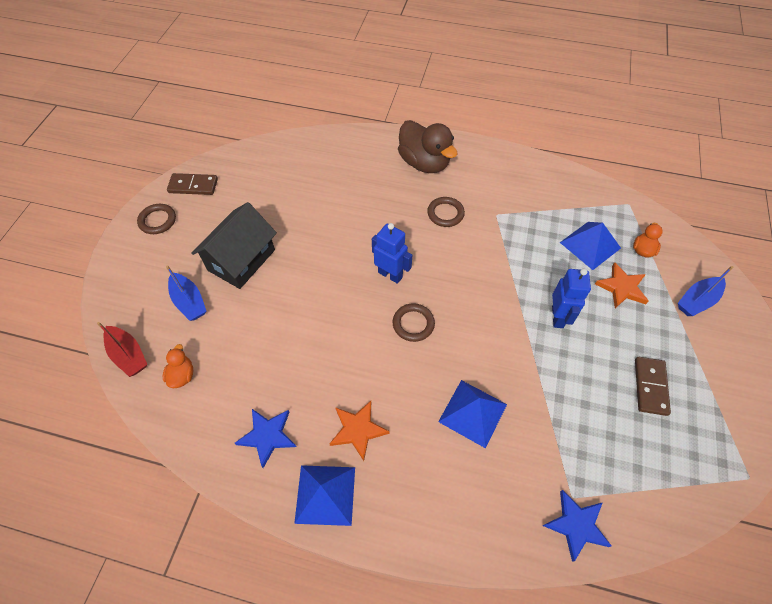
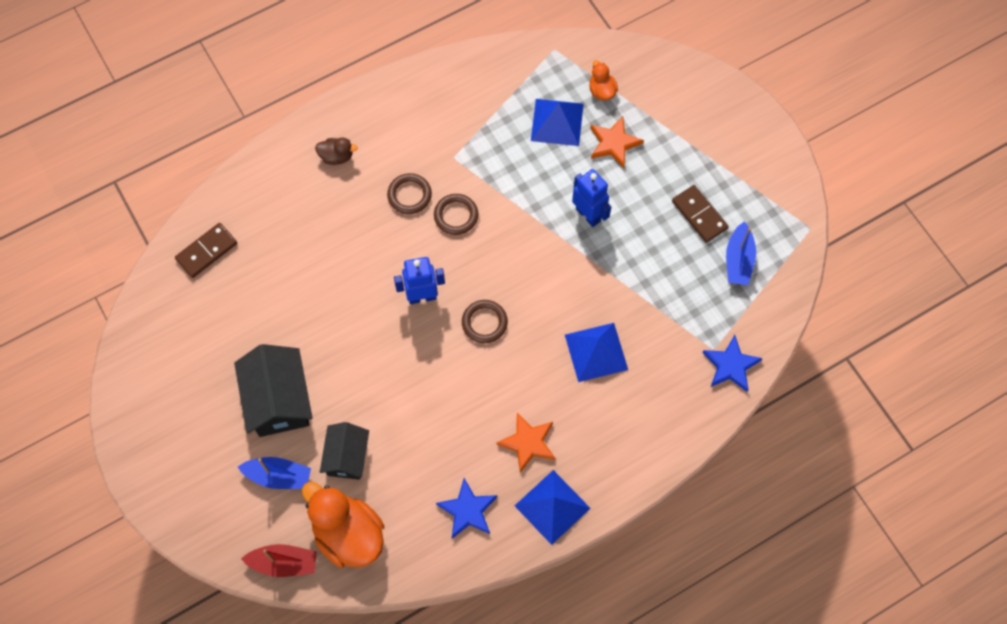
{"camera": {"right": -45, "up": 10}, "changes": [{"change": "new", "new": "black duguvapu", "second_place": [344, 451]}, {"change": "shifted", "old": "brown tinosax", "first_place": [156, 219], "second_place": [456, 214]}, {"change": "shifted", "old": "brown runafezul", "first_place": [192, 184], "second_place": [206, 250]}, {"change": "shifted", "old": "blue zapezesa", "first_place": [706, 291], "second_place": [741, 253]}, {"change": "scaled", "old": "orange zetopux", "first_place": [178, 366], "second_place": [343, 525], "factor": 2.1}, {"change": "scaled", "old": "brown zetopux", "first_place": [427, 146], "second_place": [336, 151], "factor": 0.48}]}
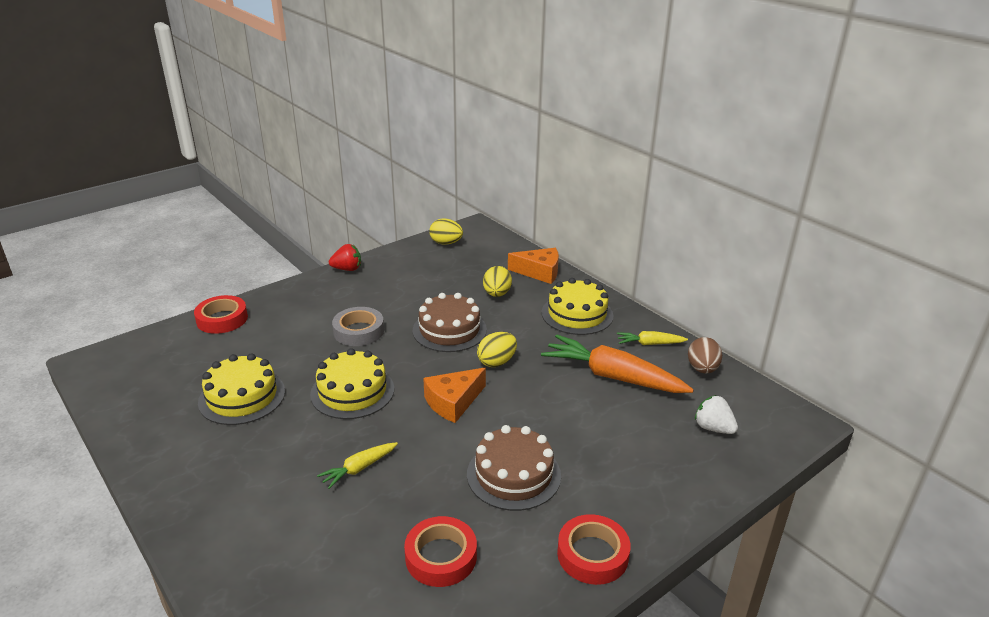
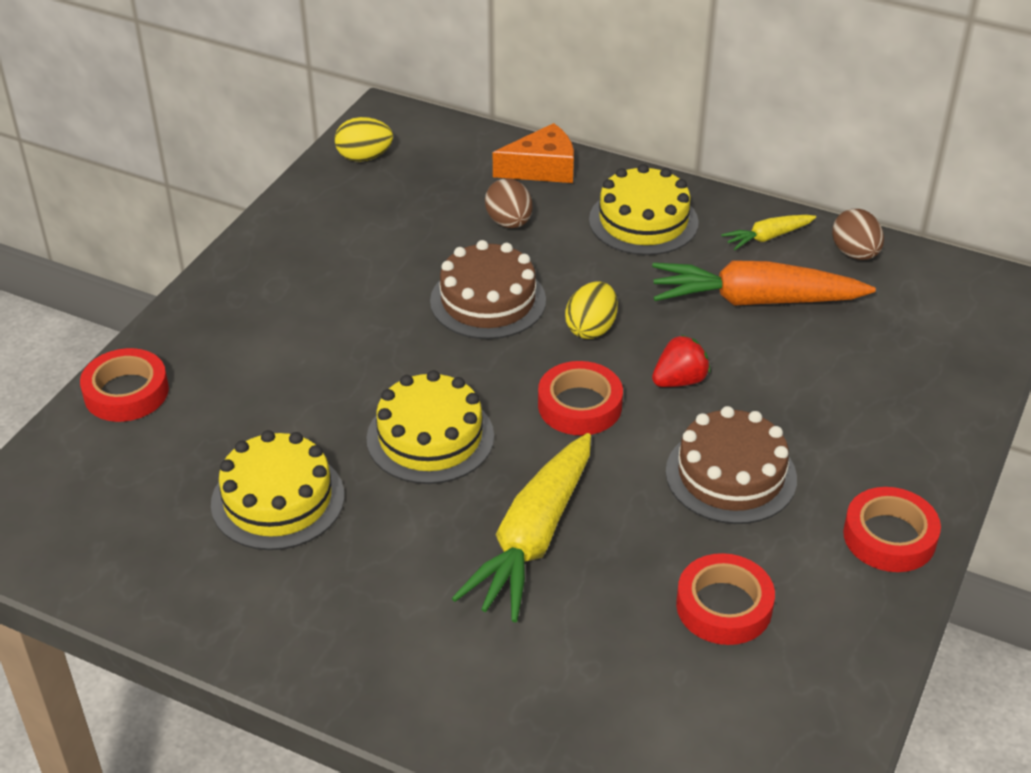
{"camera": {"right": -25, "up": 10}, "changes": [{"change": "gone", "old": "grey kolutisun", "first_place": [358, 326]}, {"change": "gone", "old": "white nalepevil", "first_place": [716, 414]}, {"change": "shifted", "old": "red nalepevil", "first_place": [345, 257], "second_place": [681, 361]}, {"change": "swapped", "old": "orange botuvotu", "new": "red kolutisun", "first_place": [454, 395], "second_place": [580, 398]}, {"change": "repainted", "old": "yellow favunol", "new": "brown favunol", "first_place": [497, 281], "second_place": [508, 203]}, {"change": "scaled", "old": "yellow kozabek", "first_place": [357, 465], "second_place": [521, 527], "factor": 2.05}]}
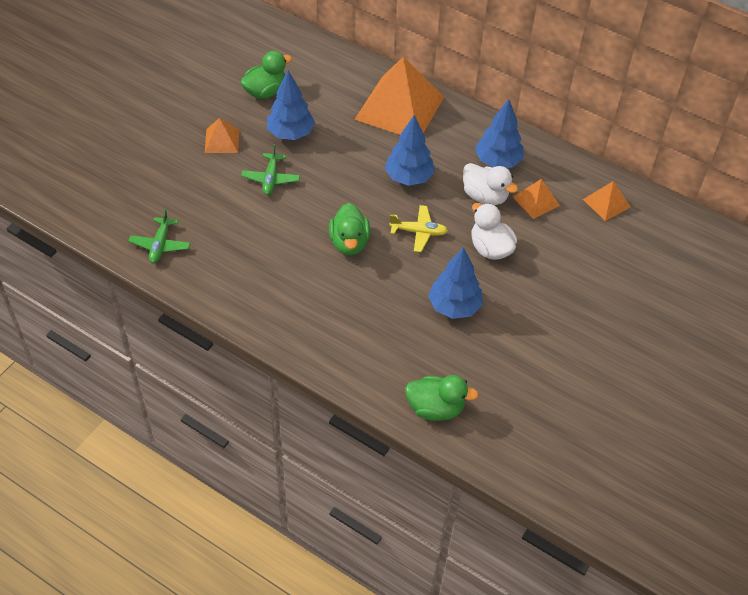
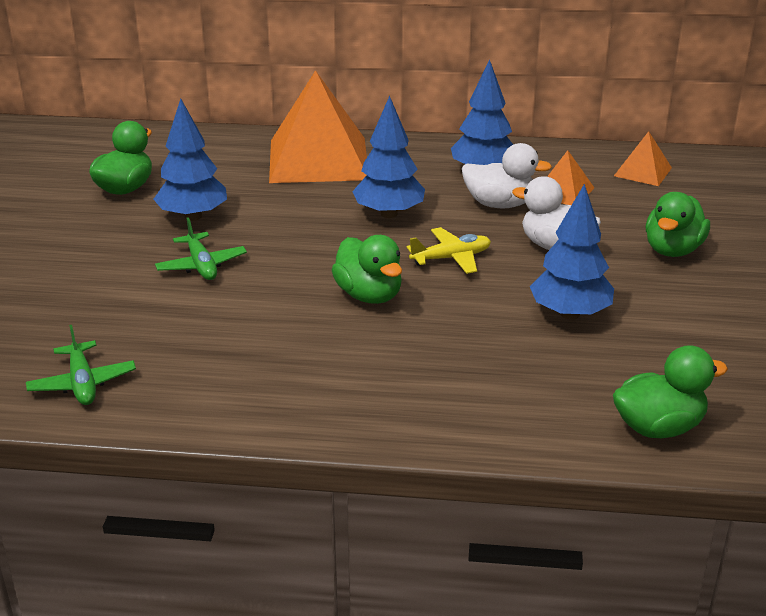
{"camera": {"right": -25, "up": -20}, "changes": [{"change": "gone", "old": "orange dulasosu", "first_place": [222, 135]}, {"change": "new", "new": "green zetopux", "second_place": [678, 224]}]}
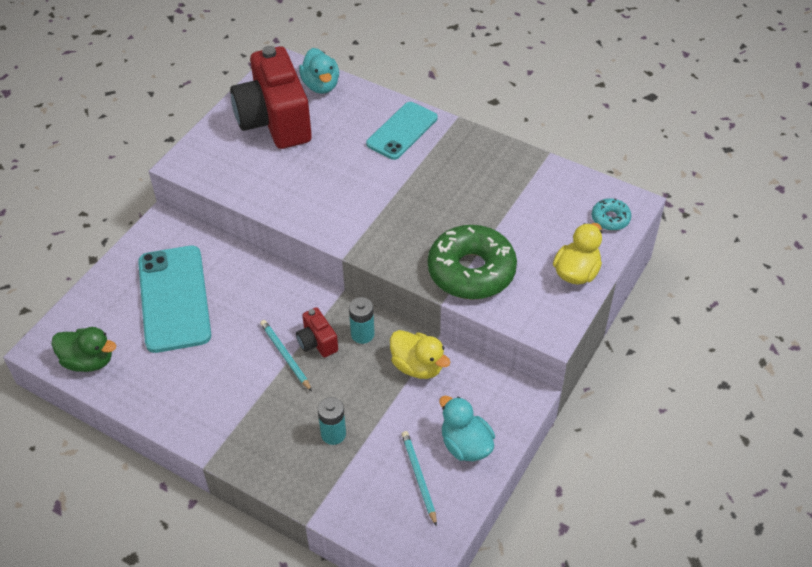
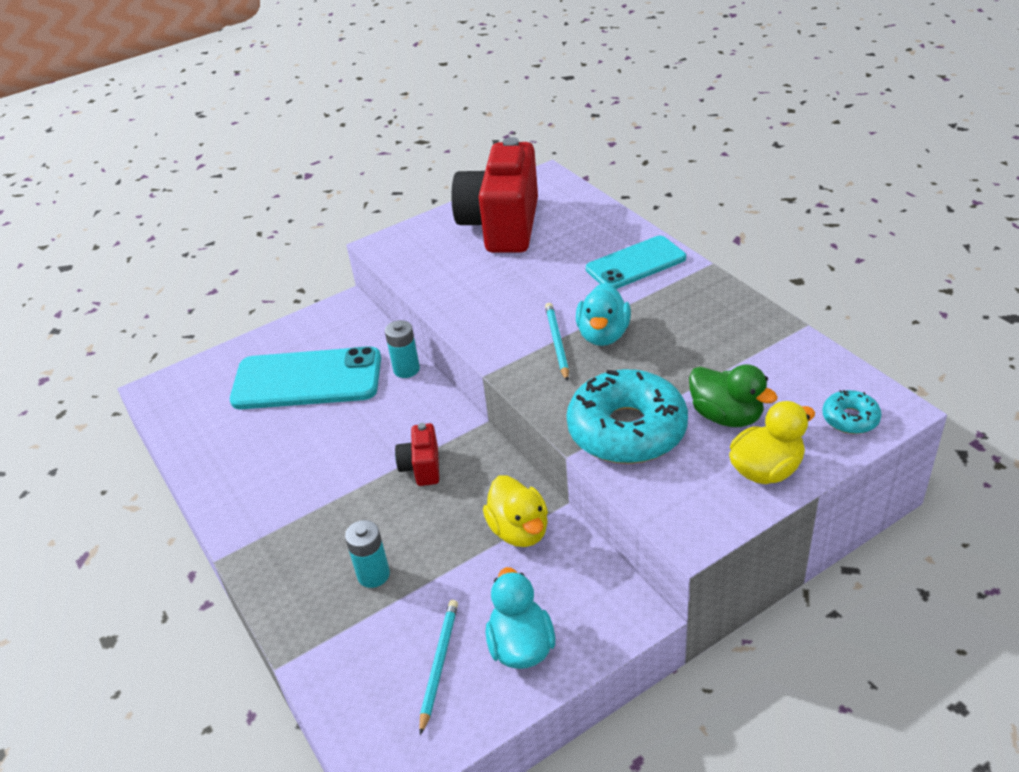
{"camera": {"right": 30, "up": -10}, "changes": [{"change": "shifted", "old": "green zetopux", "first_place": [83, 349], "second_place": [733, 395]}, {"change": "shifted", "old": "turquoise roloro", "first_place": [286, 356], "second_place": [557, 342]}, {"change": "shifted", "old": "turquoise zetopux", "first_place": [319, 71], "second_place": [603, 314]}, {"change": "shifted", "old": "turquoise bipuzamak", "first_place": [361, 320], "second_place": [402, 349]}, {"change": "repainted", "old": "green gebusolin", "new": "turquoise gebusolin", "first_place": [472, 262], "second_place": [627, 416]}, {"change": "rotated", "old": "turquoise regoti", "first_place": [174, 299], "second_place": [305, 377], "degrees": 75}]}
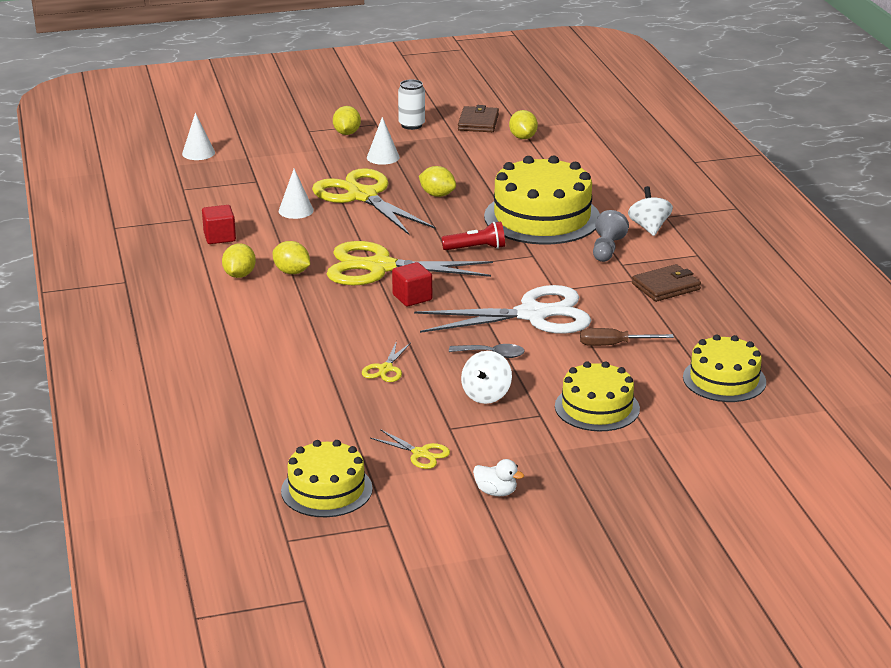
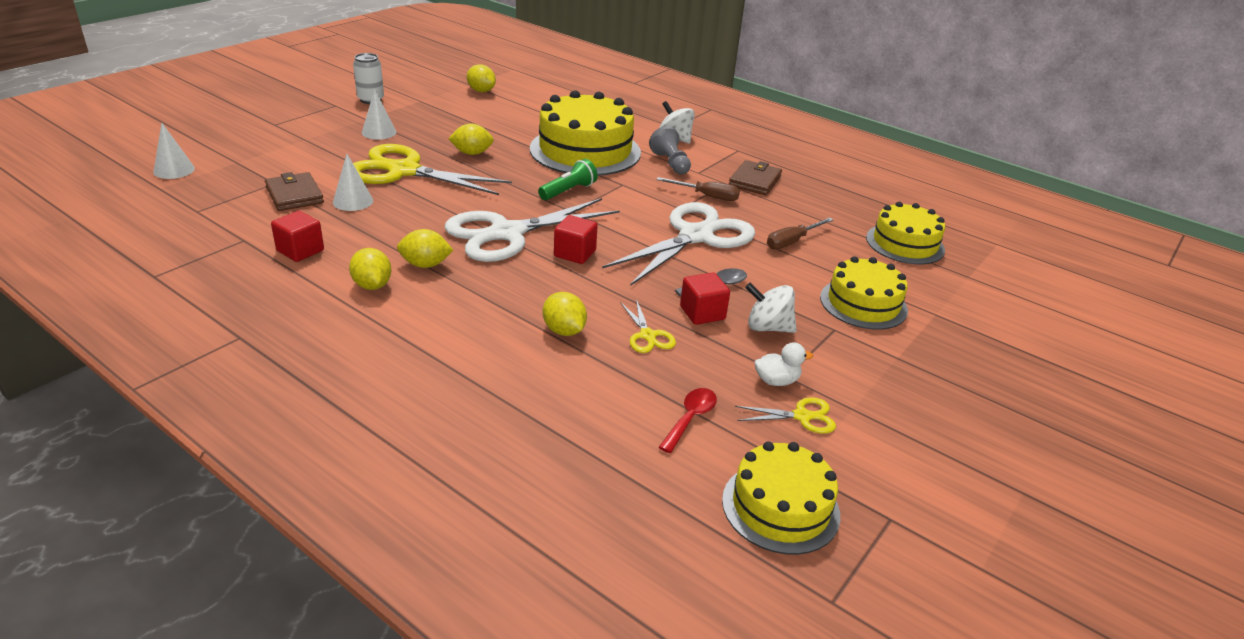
{"camera": {"right": -40, "up": 5}, "changes": [{"change": "new", "new": "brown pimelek", "second_place": [698, 189]}, {"change": "new", "new": "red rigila", "second_place": [688, 420]}, {"change": "new", "new": "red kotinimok", "second_place": [705, 298]}, {"change": "shifted", "old": "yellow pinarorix", "first_place": [347, 120], "second_place": [565, 314]}, {"change": "shifted", "old": "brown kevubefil", "first_place": [478, 118], "second_place": [294, 191]}, {"change": "shifted", "old": "white zetopux", "first_place": [498, 477], "second_place": [784, 364]}, {"change": "repainted", "old": "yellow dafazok", "new": "white dafazok", "first_place": [410, 263], "second_place": [532, 230]}, {"change": "repainted", "old": "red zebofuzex", "new": "green zebofuzex", "first_place": [473, 236], "second_place": [568, 179]}, {"change": "rotated", "old": "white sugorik", "first_place": [486, 377], "second_place": [771, 308], "degrees": 120}]}
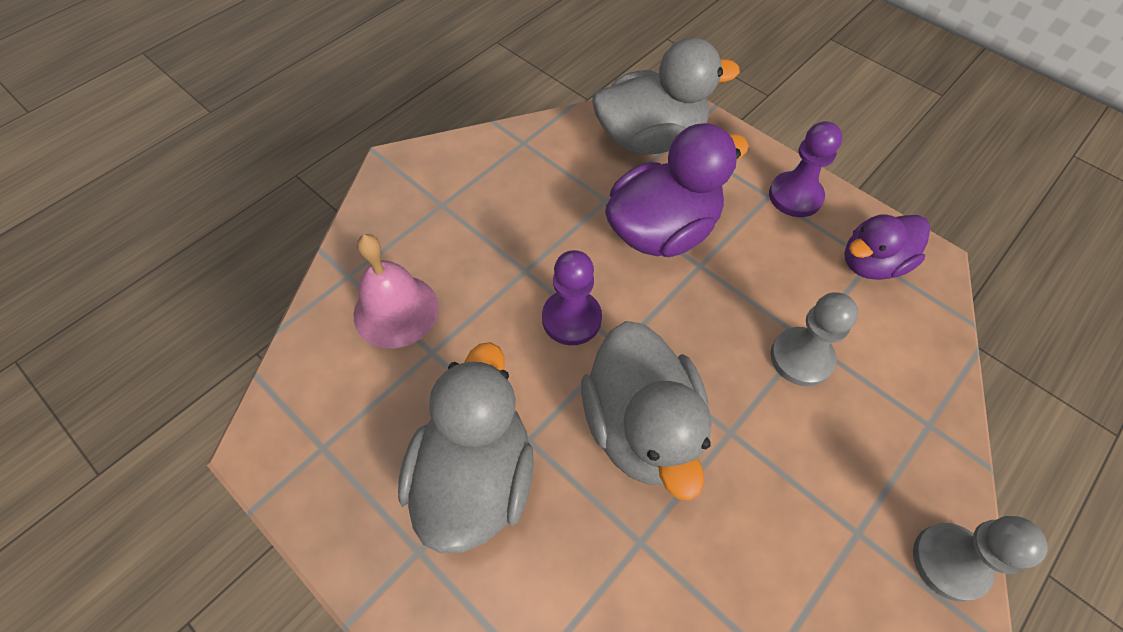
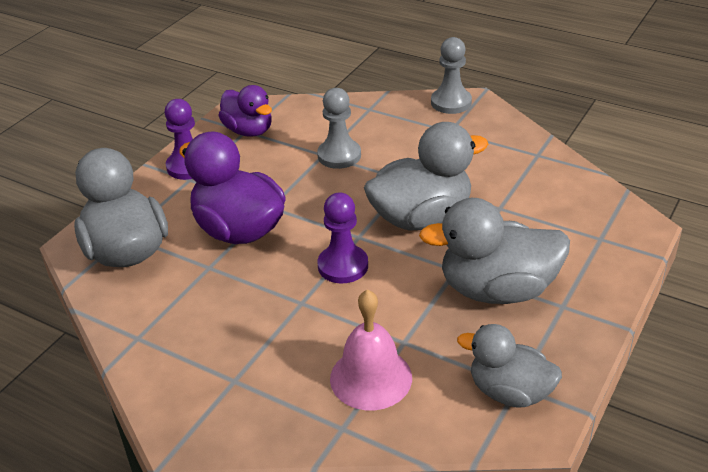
{"camera": {"right": -100, "up": -20}, "changes": [{"change": "new", "new": "grey zetopux", "second_place": [509, 365]}]}
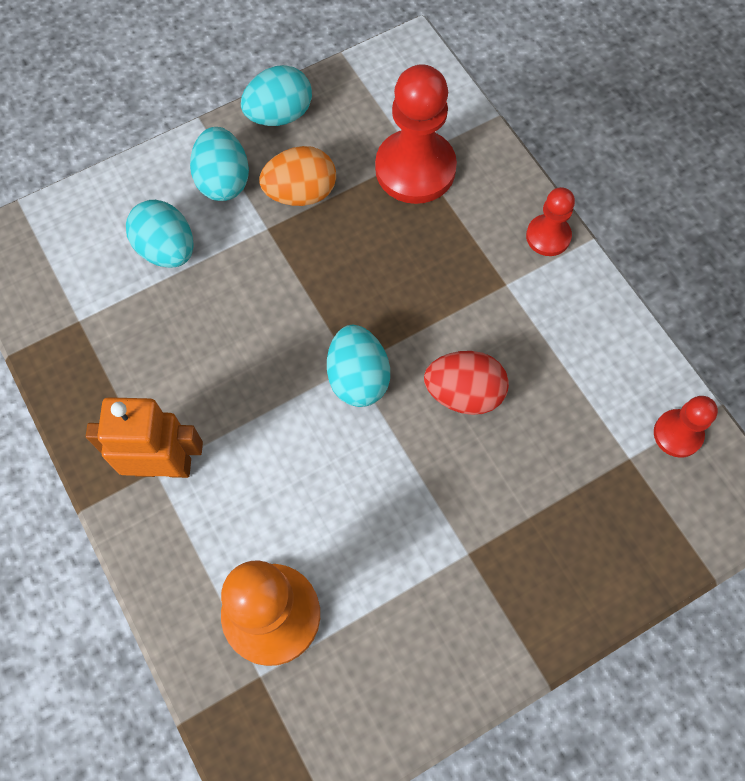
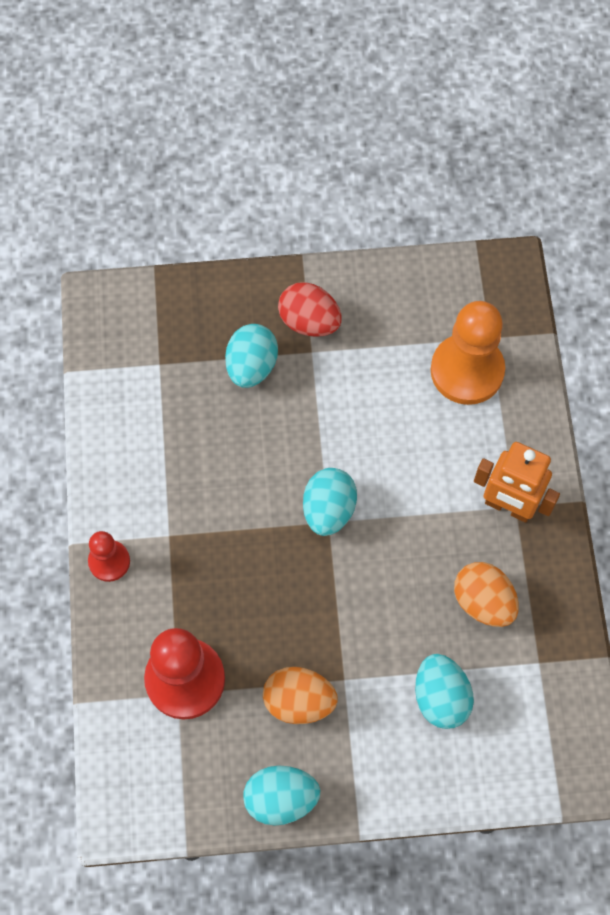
{"camera": {"right": -155, "up": 0}, "changes": [{"change": "gone", "old": "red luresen", "first_place": [686, 427]}, {"change": "new", "new": "orange favunol", "second_place": [486, 594]}, {"change": "shifted", "old": "turquoise favunol", "first_place": [219, 164], "second_place": [251, 356]}, {"change": "shifted", "old": "red favunol", "first_place": [466, 383], "second_place": [310, 309]}]}
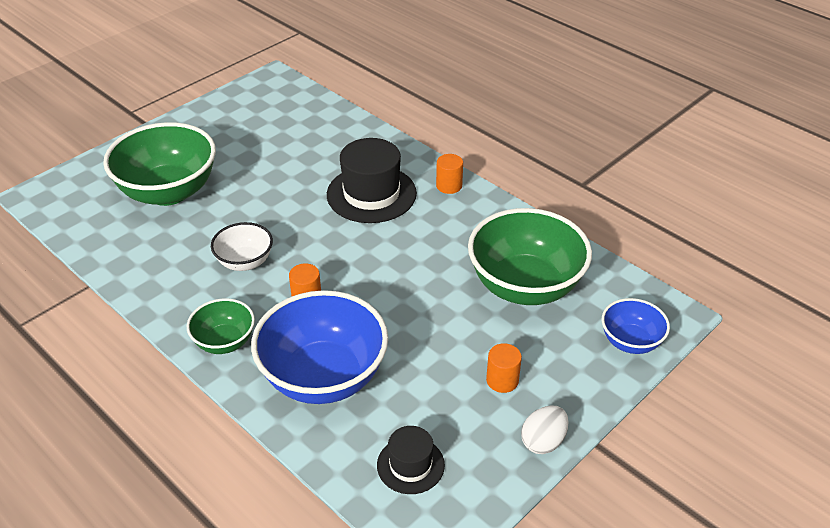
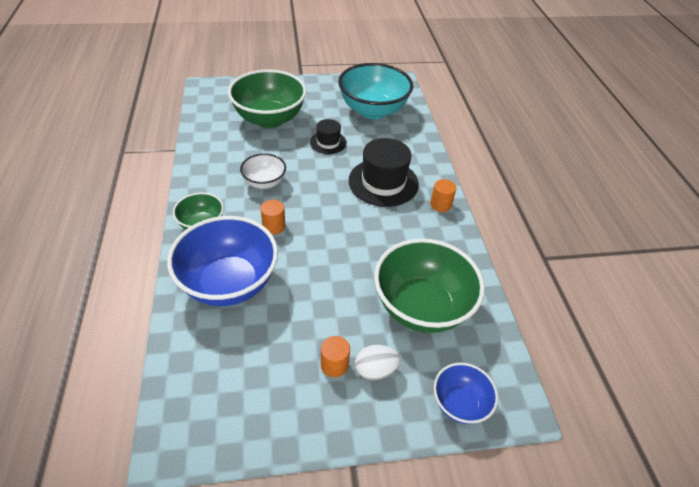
{"camera": {"right": 35, "up": 5}, "changes": [{"change": "new", "new": "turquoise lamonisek", "second_place": [375, 91]}, {"change": "shifted", "old": "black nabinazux", "first_place": [411, 460], "second_place": [328, 136]}, {"change": "shifted", "old": "white favunol", "first_place": [545, 429], "second_place": [377, 362]}]}
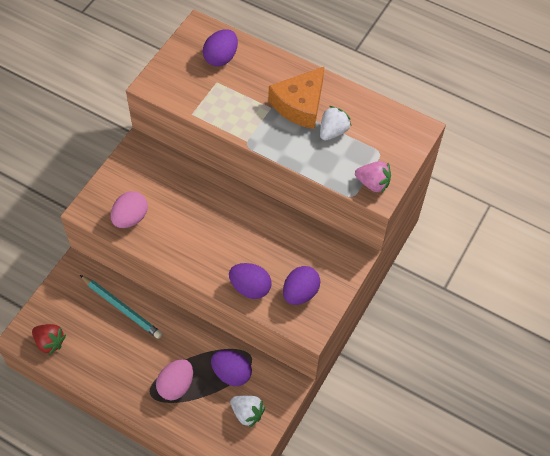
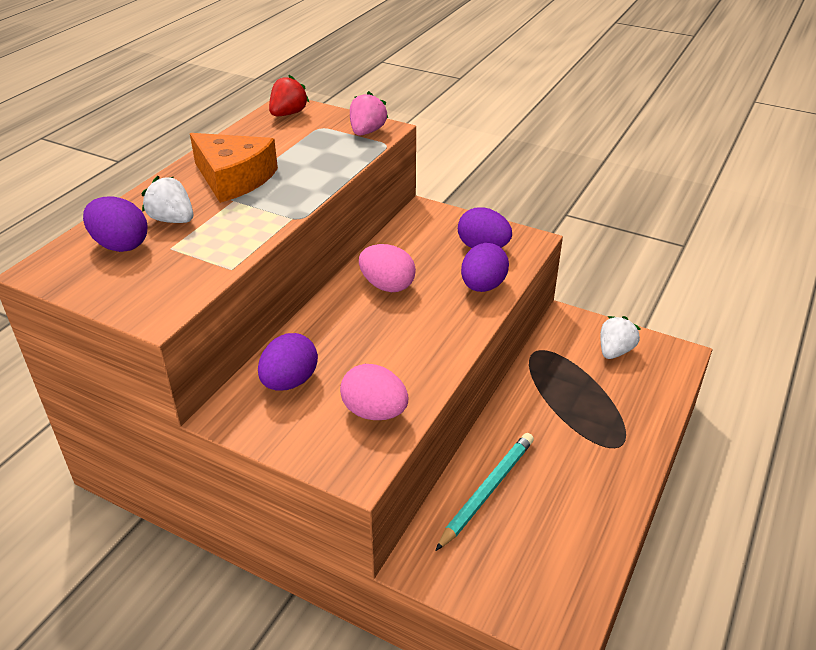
{"camera": {"right": -90, "up": -20}, "changes": [{"change": "shifted", "old": "red nalepevil", "first_place": [49, 339], "second_place": [289, 95]}, {"change": "shifted", "old": "pink favunol", "first_place": [174, 379], "second_place": [387, 268]}, {"change": "shifted", "old": "purple favunol", "first_place": [231, 368], "second_place": [288, 362]}, {"change": "shifted", "old": "white nalepevil", "first_place": [336, 123], "second_place": [167, 199]}]}
